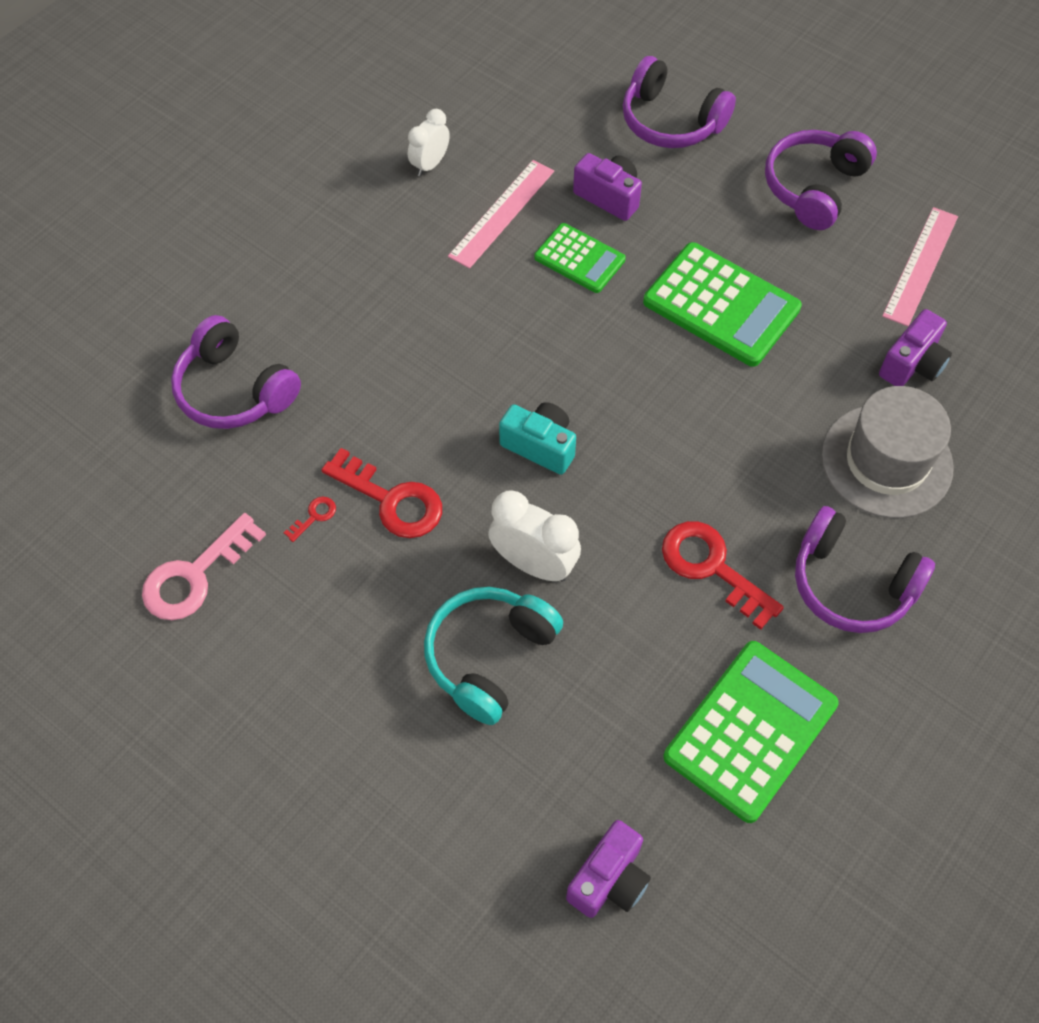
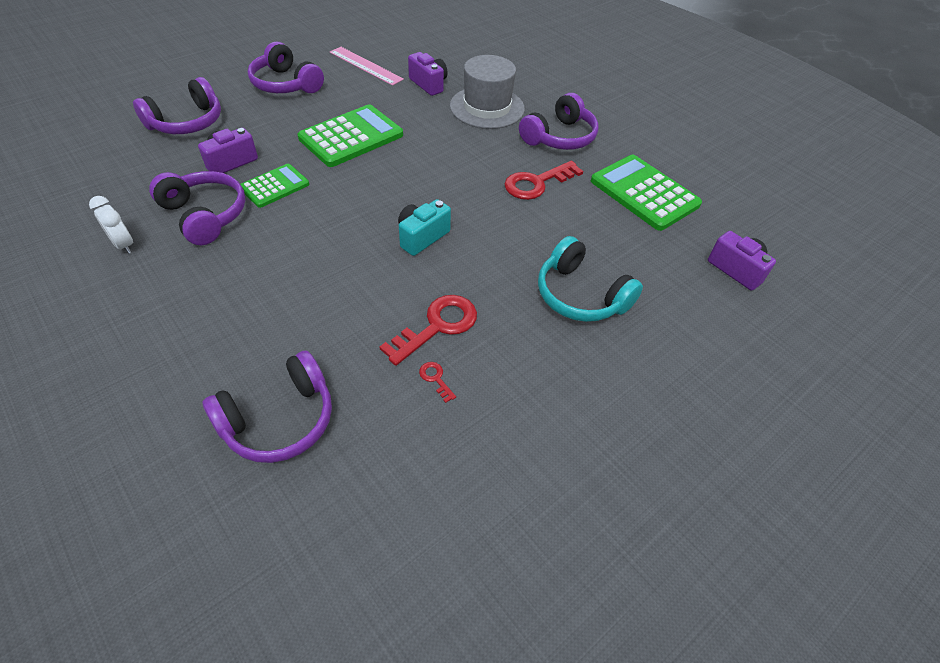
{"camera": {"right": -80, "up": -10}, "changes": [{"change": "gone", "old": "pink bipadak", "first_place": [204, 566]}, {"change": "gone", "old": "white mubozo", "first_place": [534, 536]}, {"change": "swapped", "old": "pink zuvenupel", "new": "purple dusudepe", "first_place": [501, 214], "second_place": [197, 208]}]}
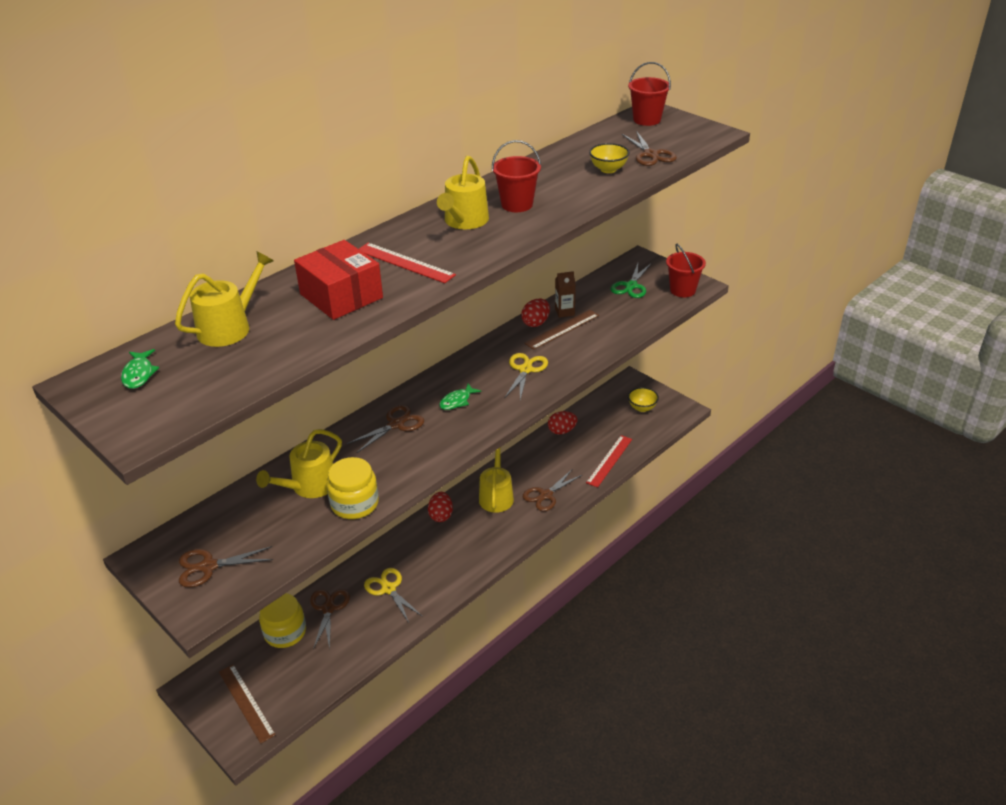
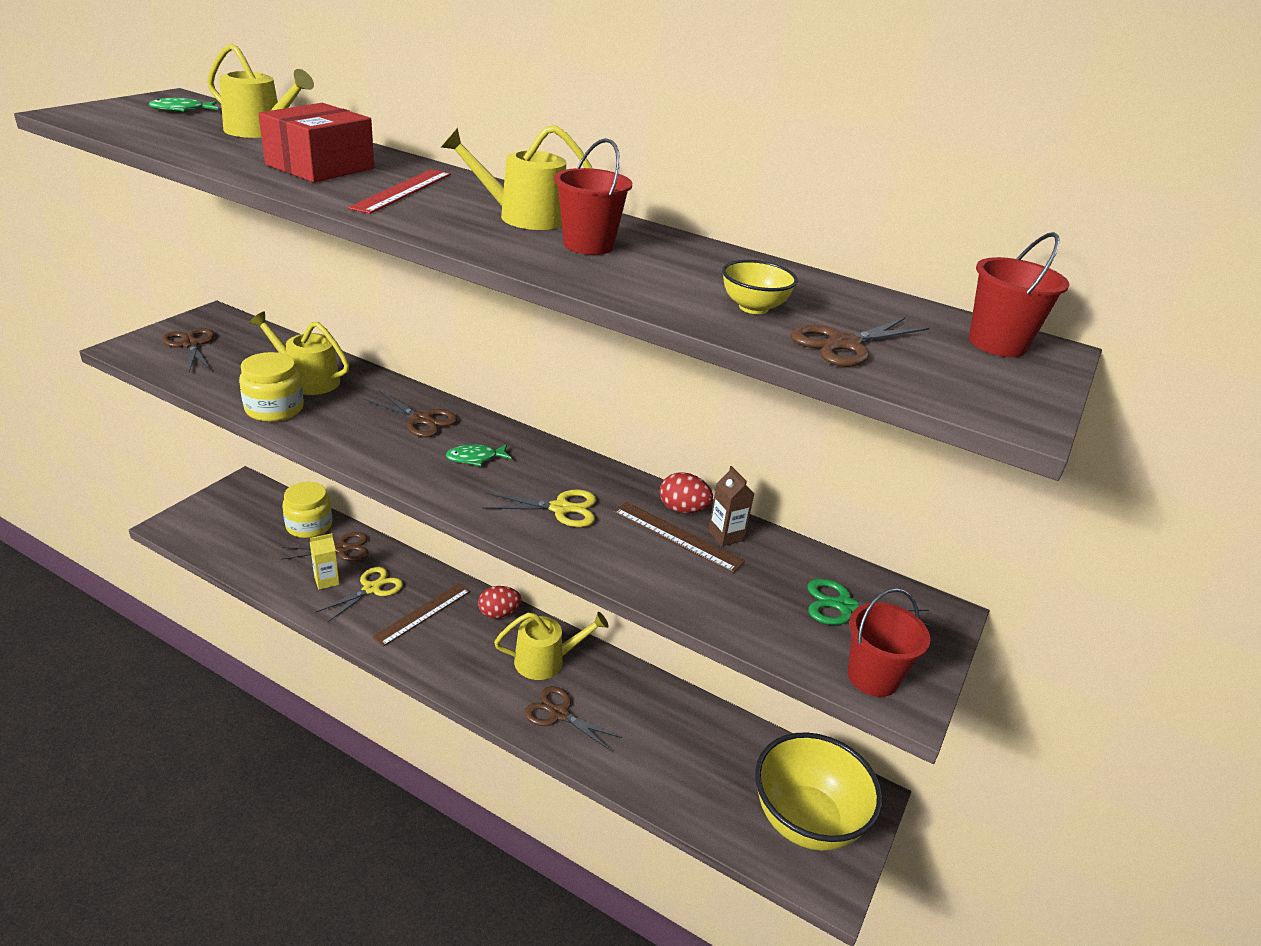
{"camera": {"right": 70, "up": -5}, "changes": [{"change": "gone", "old": "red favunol", "first_place": [563, 422]}, {"change": "gone", "old": "red zuvenupel", "first_place": [609, 461]}, {"change": "new", "new": "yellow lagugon", "second_place": [324, 561]}, {"change": "shifted", "old": "brown zuvenupel", "first_place": [247, 704], "second_place": [421, 615]}, {"change": "rotated", "old": "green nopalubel", "first_place": [460, 397], "second_place": [479, 455], "degrees": -45}, {"change": "scaled", "old": "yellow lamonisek", "first_place": [643, 399], "second_place": [819, 791], "factor": 2.28}]}
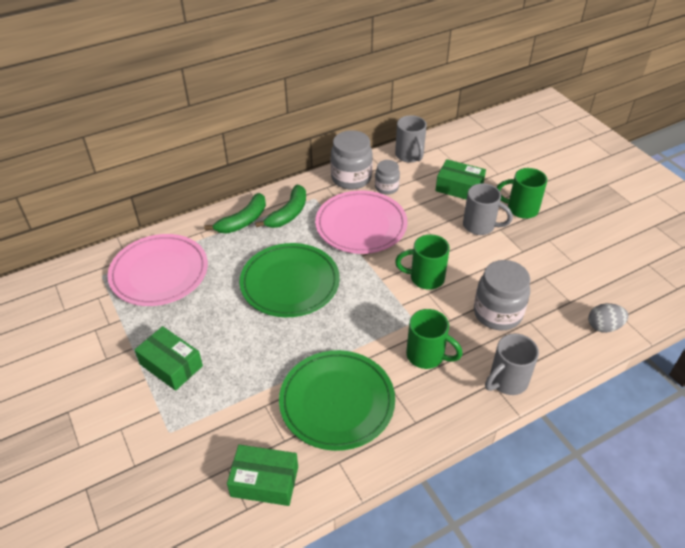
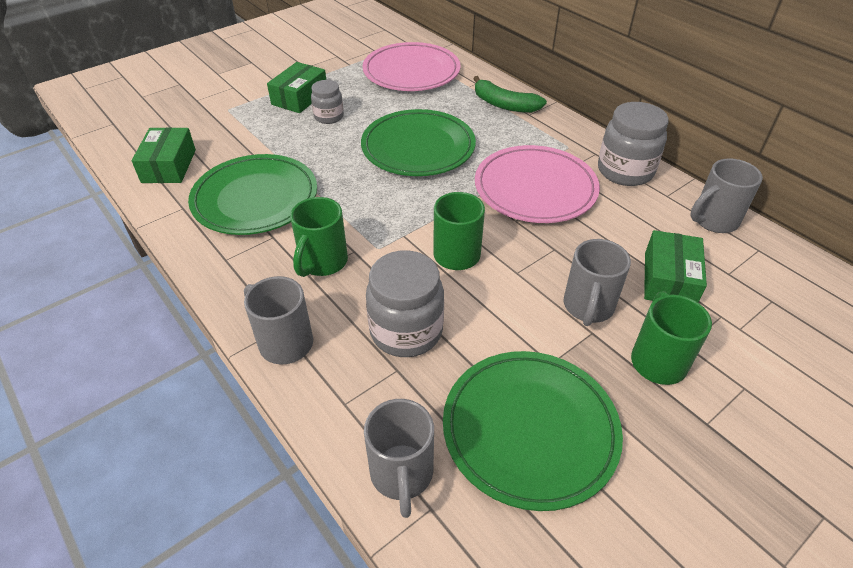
{"camera": {"right": 80, "up": 0}, "changes": [{"change": "gone", "old": "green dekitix", "first_place": [280, 206]}, {"change": "new", "new": "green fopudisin", "second_place": [533, 431]}, {"change": "shifted", "old": "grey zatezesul", "first_place": [387, 177], "second_place": [327, 102]}, {"change": "swapped", "old": "grey favunol", "new": "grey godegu", "first_place": [608, 318], "second_place": [399, 458]}]}
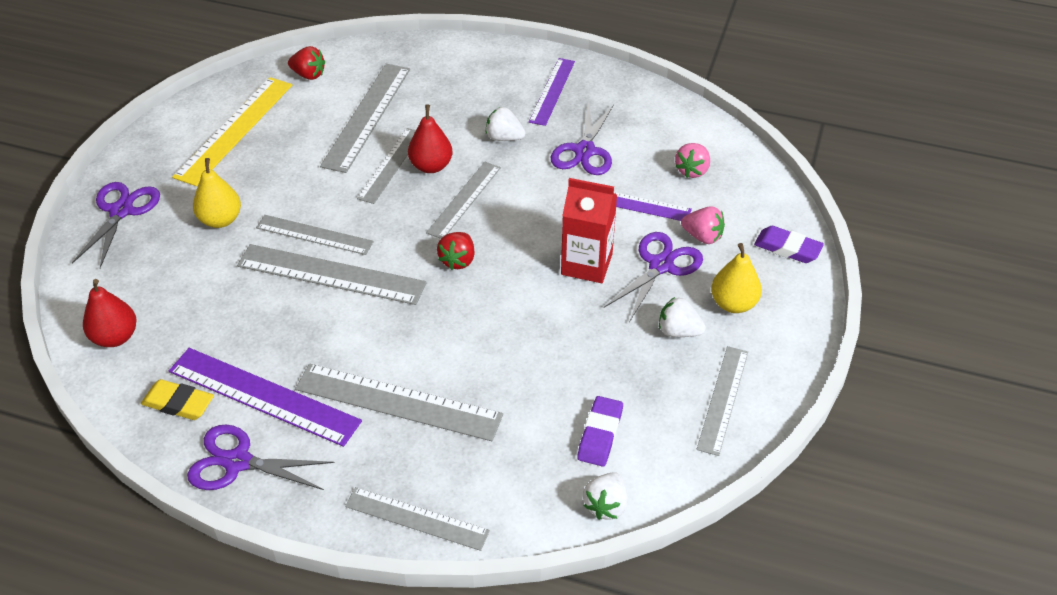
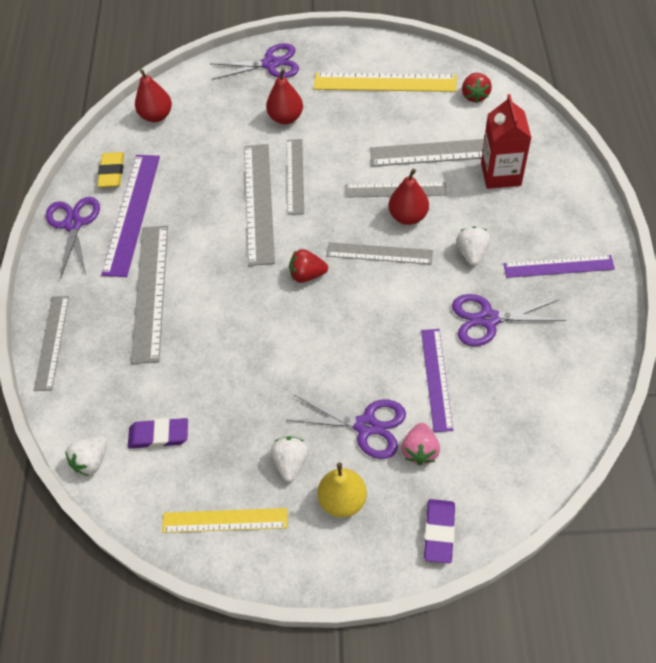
{"camera": {"right": 75, "up": 10}, "changes": [{"change": "gone", "old": "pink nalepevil", "first_place": [692, 160]}, {"change": "shifted", "old": "red lagugon", "first_place": [589, 230], "second_place": [506, 141]}, {"change": "repainted", "old": "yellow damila", "new": "red damila", "first_place": [217, 193], "second_place": [284, 96]}, {"change": "repainted", "old": "grey zuvenupel", "new": "yellow zuvenupel", "first_place": [722, 401], "second_place": [224, 520]}, {"change": "rotated", "old": "white nalepevil", "first_place": [605, 496], "second_place": [86, 456], "degrees": -60}]}
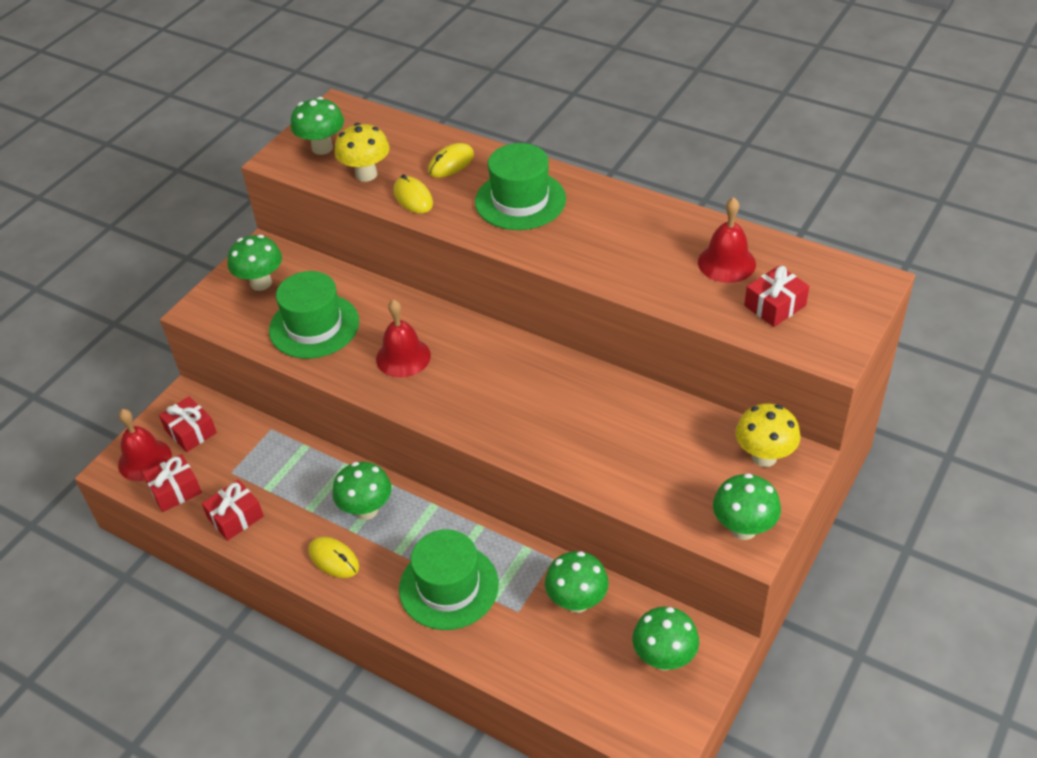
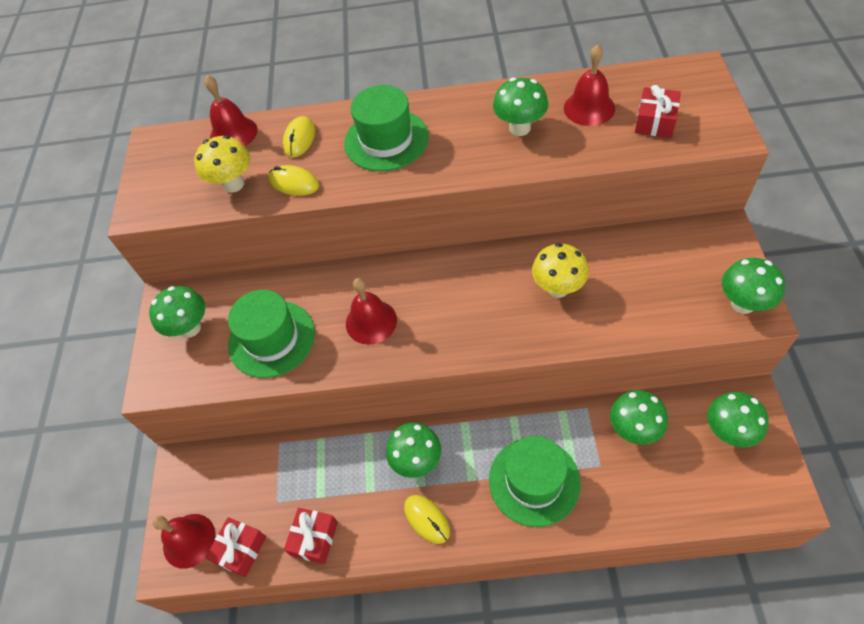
{"camera": {"right": -30, "up": 10}, "changes": [{"change": "gone", "old": "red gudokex", "first_place": [188, 424]}, {"change": "new", "new": "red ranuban", "second_place": [231, 110]}, {"change": "shifted", "old": "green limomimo", "first_place": [317, 126], "second_place": [520, 107]}, {"change": "shifted", "old": "yellow limomimo", "first_place": [768, 435], "second_place": [560, 270]}, {"change": "rotated", "old": "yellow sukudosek", "first_place": [333, 557], "second_place": [427, 519], "degrees": 45}]}
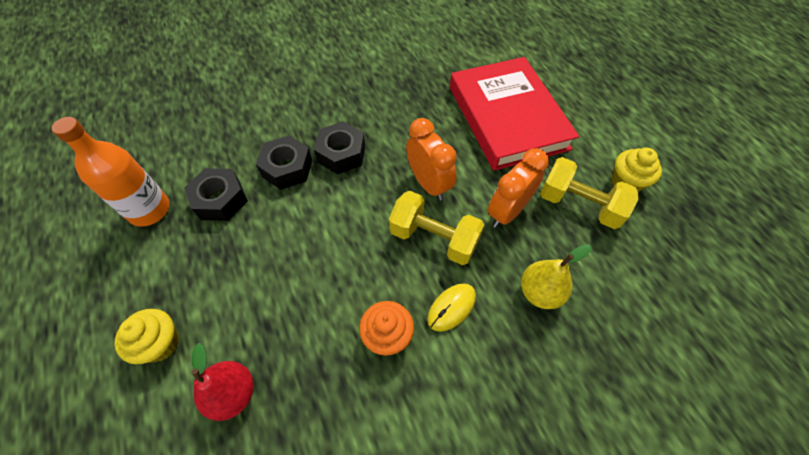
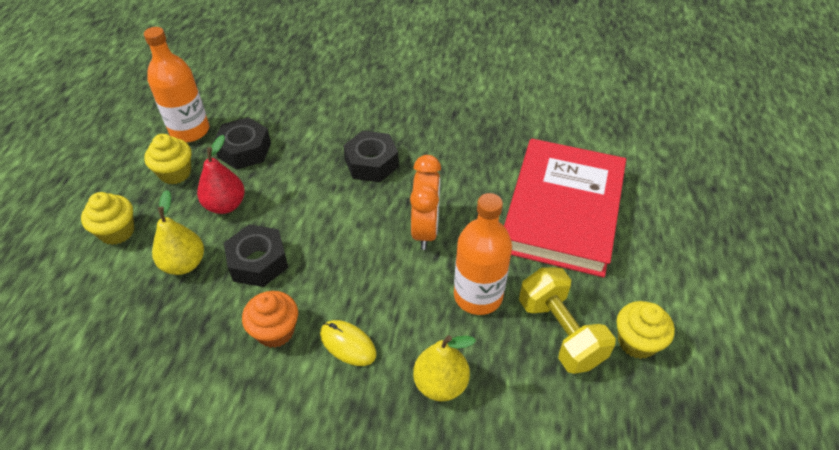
{"camera": {"right": 35, "up": -10}, "changes": [{"change": "gone", "old": "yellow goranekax", "first_place": [436, 228]}, {"change": "new", "new": "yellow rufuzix", "second_place": [167, 159]}, {"change": "new", "new": "yellow damila", "second_place": [178, 232]}, {"change": "shifted", "old": "red damila", "first_place": [222, 382], "second_place": [221, 174]}, {"change": "shifted", "old": "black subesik", "first_place": [284, 162], "second_place": [256, 255]}, {"change": "swapped", "old": "orange mubozo", "new": "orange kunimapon", "first_place": [518, 188], "second_place": [483, 254]}, {"change": "rotated", "old": "yellow sukudosek", "first_place": [451, 307], "second_place": [348, 343], "degrees": 45}]}
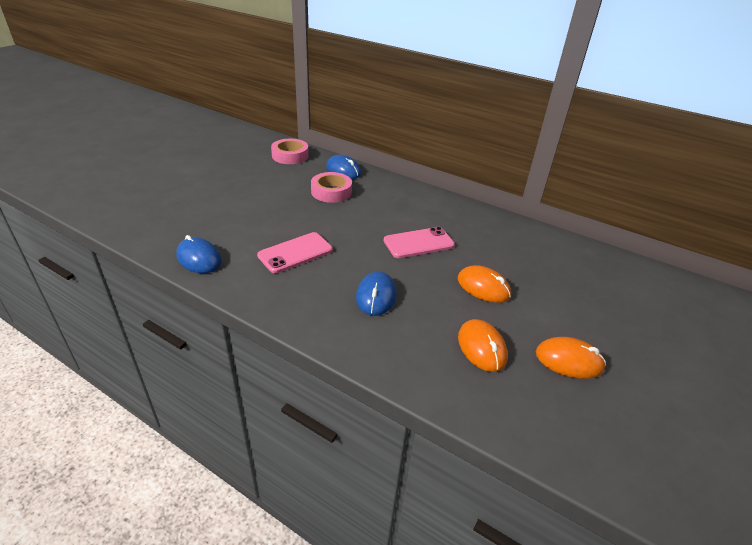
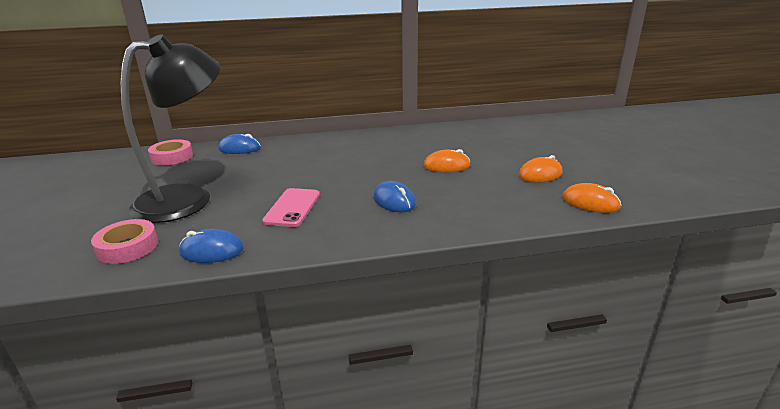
{"camera": {"right": -40, "up": -10}, "changes": [{"change": "gone", "old": "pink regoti", "first_place": [419, 242]}, {"change": "new", "new": "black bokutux", "second_place": [170, 128]}, {"change": "shifted", "old": "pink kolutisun", "first_place": [331, 187], "second_place": [124, 241]}, {"change": "shifted", "old": "orange sukudosek", "first_place": [483, 345], "second_place": [591, 198]}]}
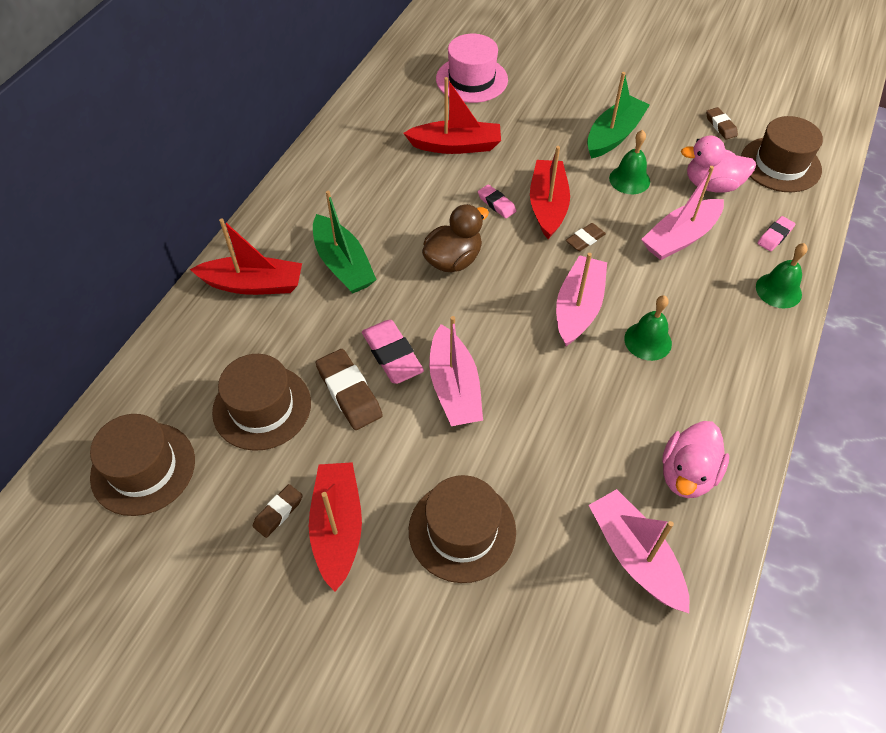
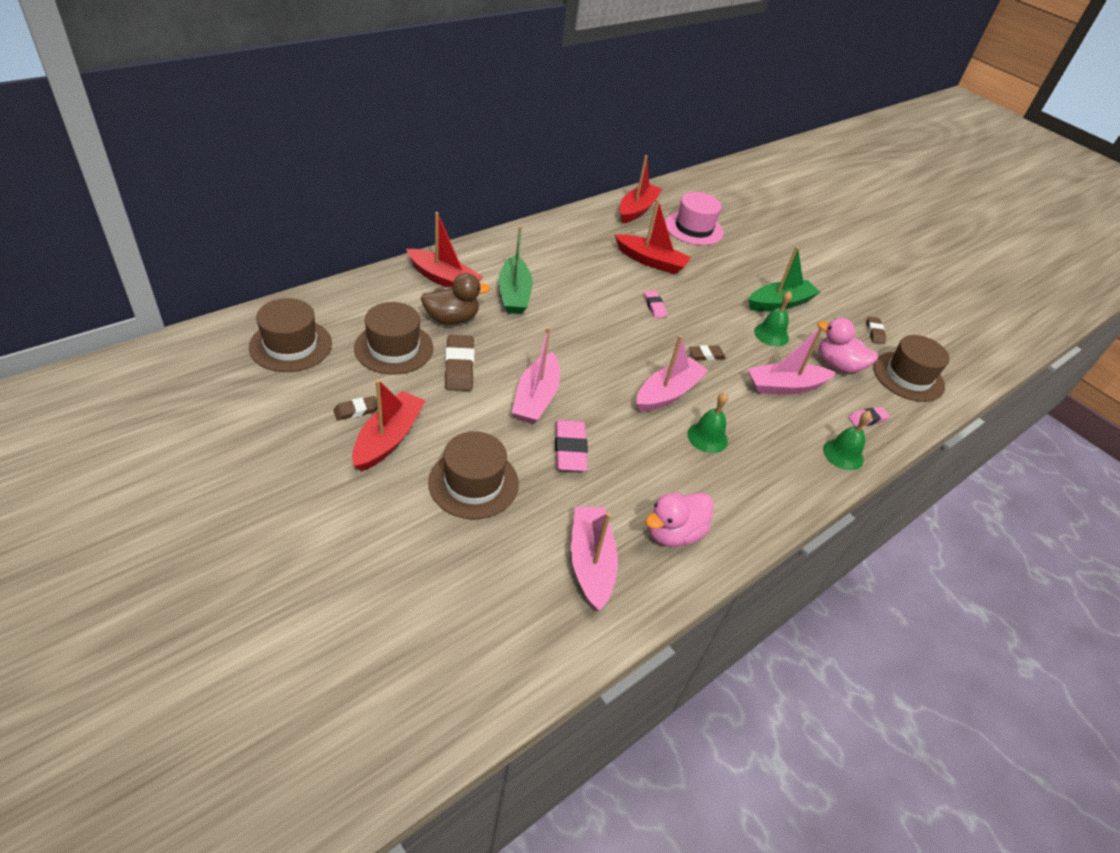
{"camera": {"right": 20, "up": -10}, "changes": [{"change": "shifted", "old": "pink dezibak", "first_place": [393, 352], "second_place": [571, 446]}, {"change": "shifted", "old": "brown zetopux", "first_place": [455, 238], "second_place": [455, 298]}, {"change": "shifted", "old": "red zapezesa", "first_place": [550, 192], "second_place": [640, 189]}]}
